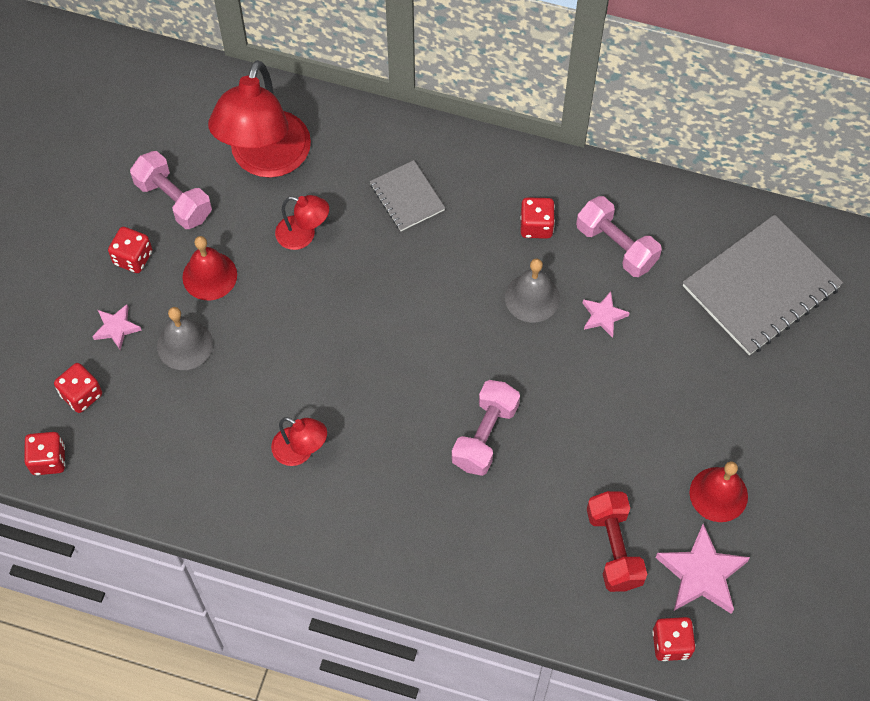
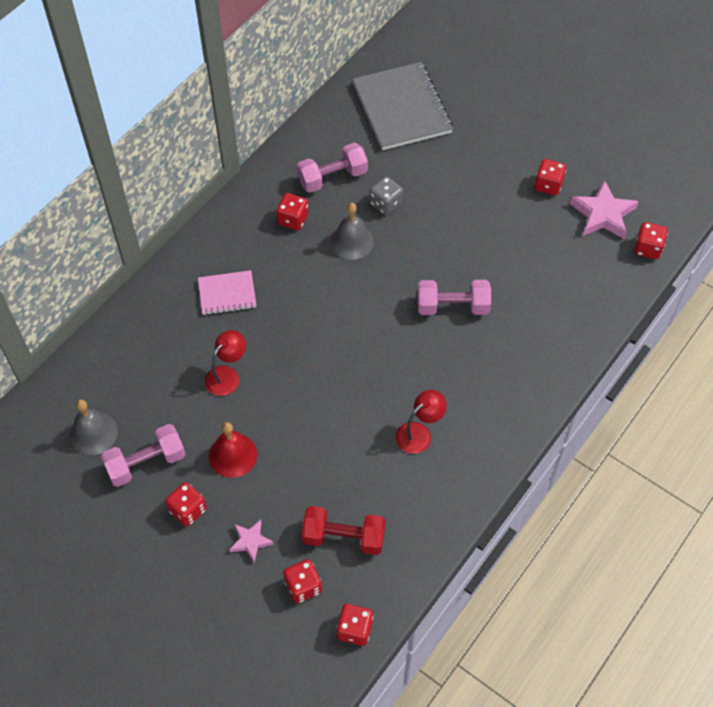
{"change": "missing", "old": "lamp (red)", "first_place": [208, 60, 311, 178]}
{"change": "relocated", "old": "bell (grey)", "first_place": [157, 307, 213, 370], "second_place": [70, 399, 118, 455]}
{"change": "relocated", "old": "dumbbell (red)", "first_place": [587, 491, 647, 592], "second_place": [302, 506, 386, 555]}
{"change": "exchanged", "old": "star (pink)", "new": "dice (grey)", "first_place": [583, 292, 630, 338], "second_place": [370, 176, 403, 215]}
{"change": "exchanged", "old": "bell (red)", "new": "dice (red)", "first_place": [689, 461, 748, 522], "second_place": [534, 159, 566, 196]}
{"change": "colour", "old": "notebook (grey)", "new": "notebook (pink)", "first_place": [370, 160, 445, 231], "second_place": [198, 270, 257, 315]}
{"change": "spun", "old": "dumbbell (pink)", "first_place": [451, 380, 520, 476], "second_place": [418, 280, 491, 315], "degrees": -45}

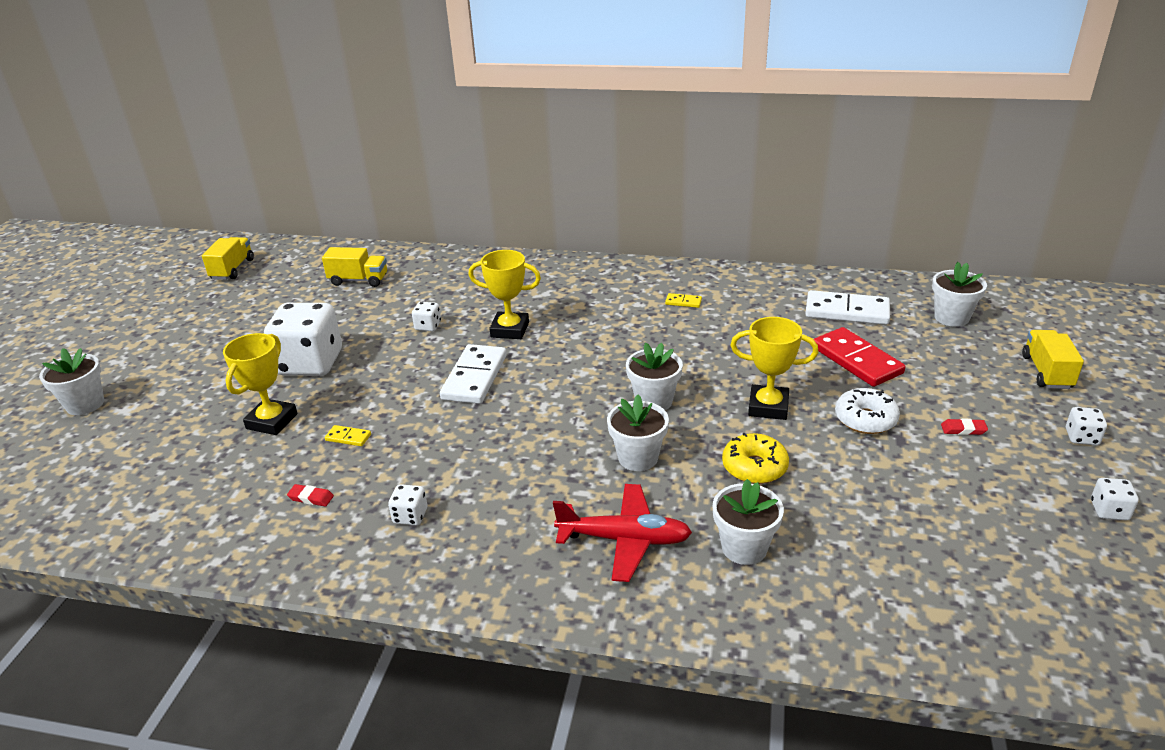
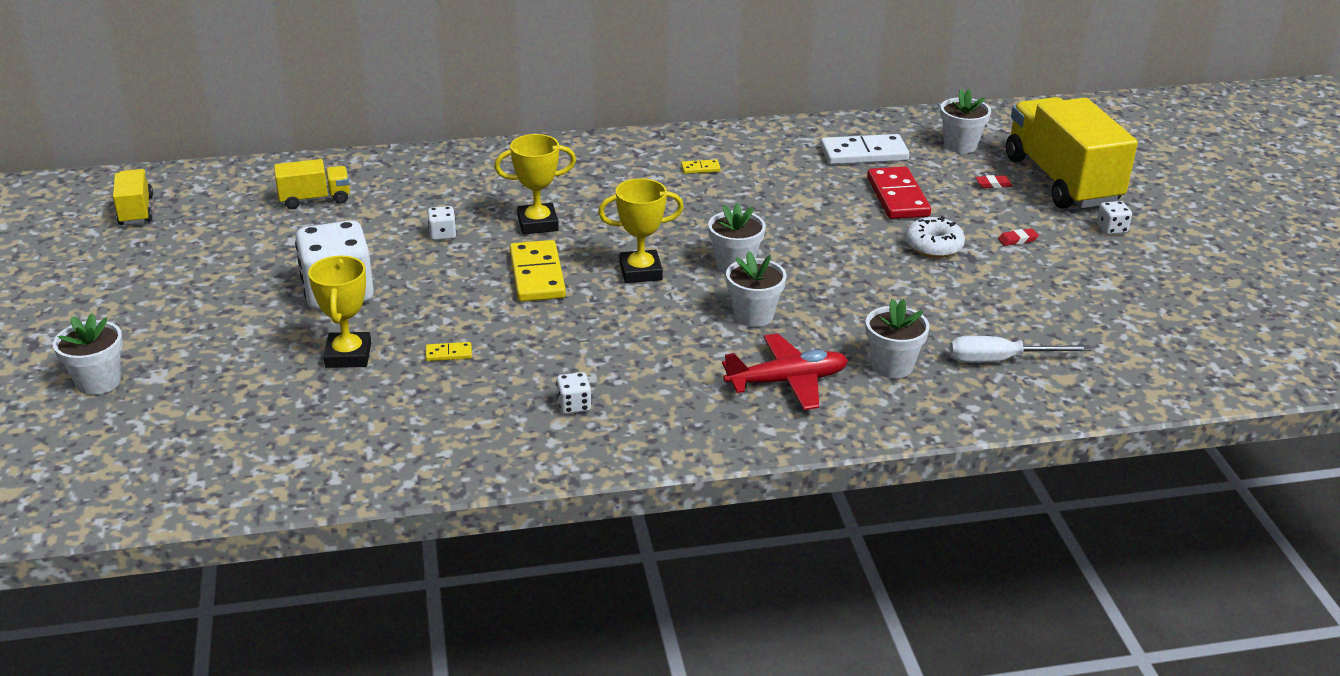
{"change": "missing", "old": "donut (yellow)", "first_place": [722, 433, 789, 484]}
{"change": "missing", "old": "dice (white)", "first_place": [1091, 478, 1139, 520]}
{"change": "appeared", "new": "screwdriver (white)", "second_place": [949, 336, 1091, 363]}
{"change": "relocated", "old": "eraser (red)", "first_place": [287, 484, 334, 507], "second_place": [975, 175, 1013, 188]}
{"change": "relocated", "old": "trophy (yellow)", "first_place": [730, 317, 818, 420], "second_place": [598, 178, 684, 283]}
{"change": "colour", "old": "domino (white)", "new": "domino (yellow)", "first_place": [440, 344, 507, 404], "second_place": [510, 240, 566, 302]}
{"change": "spun", "old": "domino (red)", "first_place": [813, 327, 906, 387], "second_place": [867, 167, 931, 219], "degrees": 45}
{"change": "size", "old": "truck (yellow)", "first_place": [1022, 330, 1084, 389], "second_place": [1006, 97, 1138, 209], "factor": 2.12}

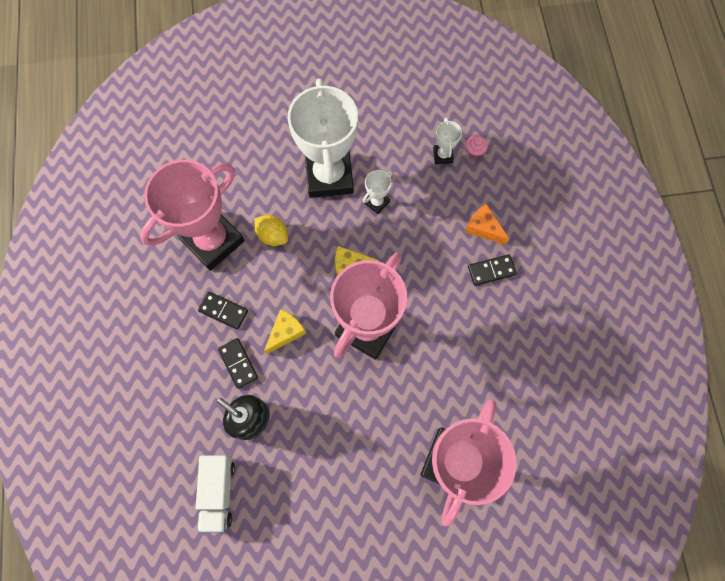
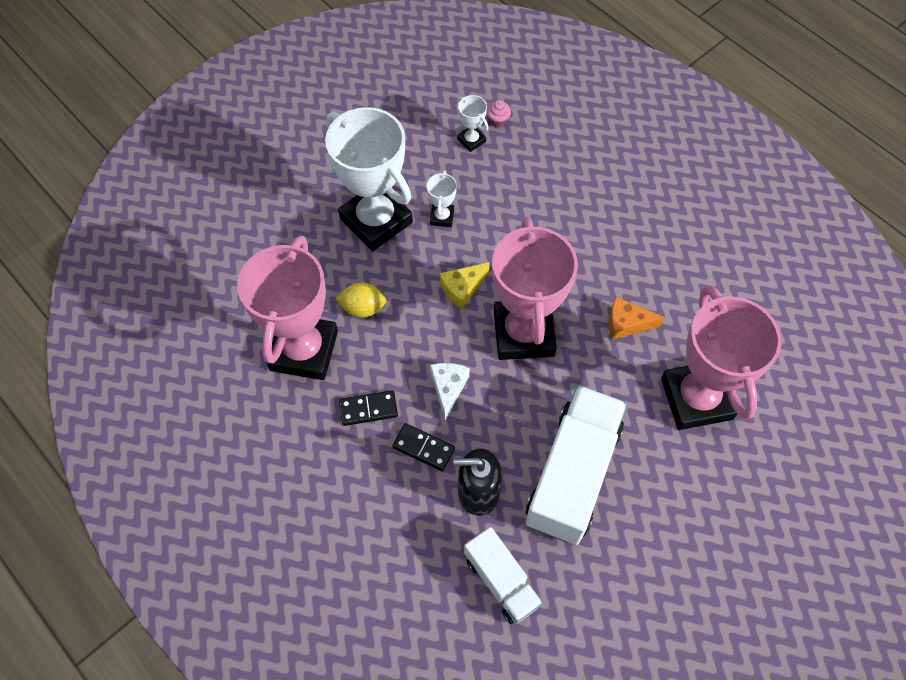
{"change": "missing", "old": "domino (black)", "first_place": [468, 254, 517, 286]}
{"change": "appeared", "new": "truck (white)", "second_place": [525, 385, 627, 545]}
{"change": "relocated", "old": "cheese (orange)", "first_place": [465, 204, 509, 245], "second_place": [609, 297, 665, 340]}
{"change": "colour", "old": "cheese (yellow)", "new": "cheese (white)", "first_place": [264, 309, 306, 354], "second_place": [430, 363, 470, 420]}

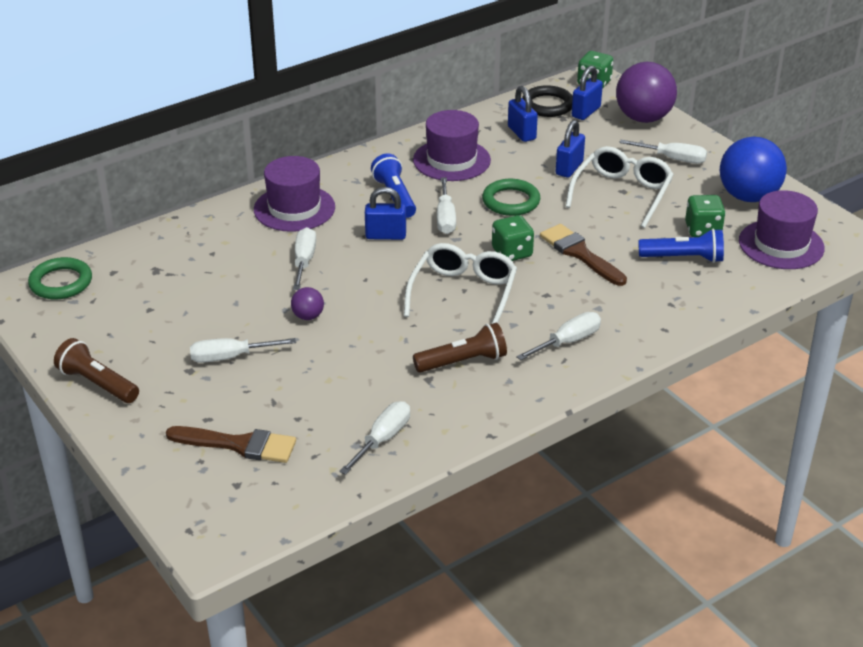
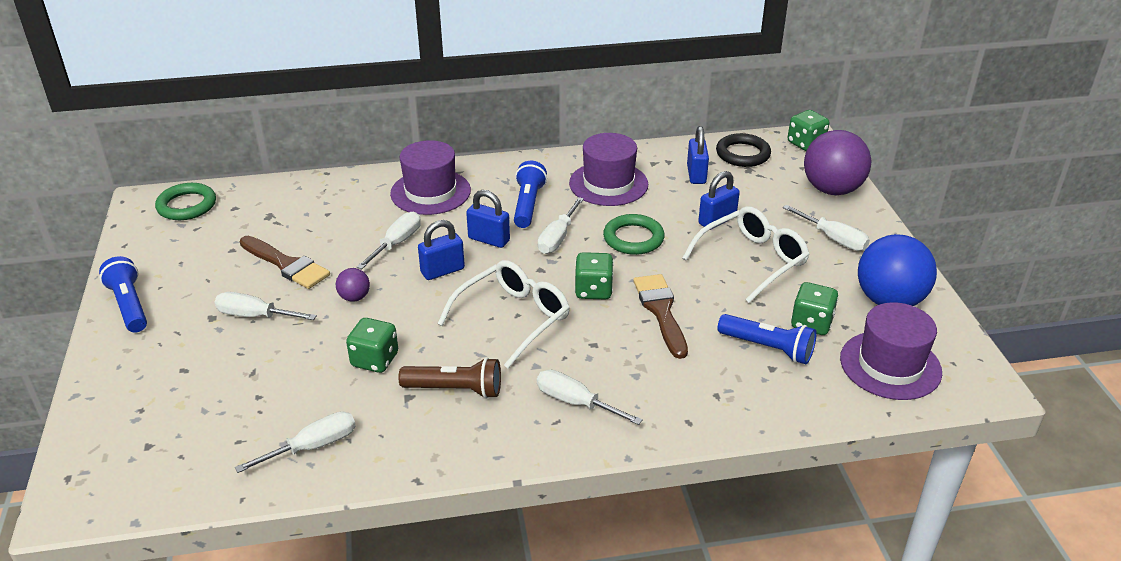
{"change": "appeared", "new": "dice (green)", "second_place": [346, 318, 398, 373]}
{"change": "relocated", "old": "brush (brown)", "first_place": [166, 426, 296, 463], "second_place": [240, 236, 330, 289]}
{"change": "relocated", "old": "padlock (blue)", "first_place": [572, 66, 603, 120], "second_place": [418, 220, 465, 280]}
{"change": "colour", "old": "flashlight (brown)", "new": "flashlight (blue)", "first_place": [54, 338, 139, 403], "second_place": [99, 256, 147, 333]}
{"change": "spun", "old": "screwdriver (white)", "first_place": [516, 312, 601, 360], "second_place": [537, 370, 643, 425], "degrees": -135}

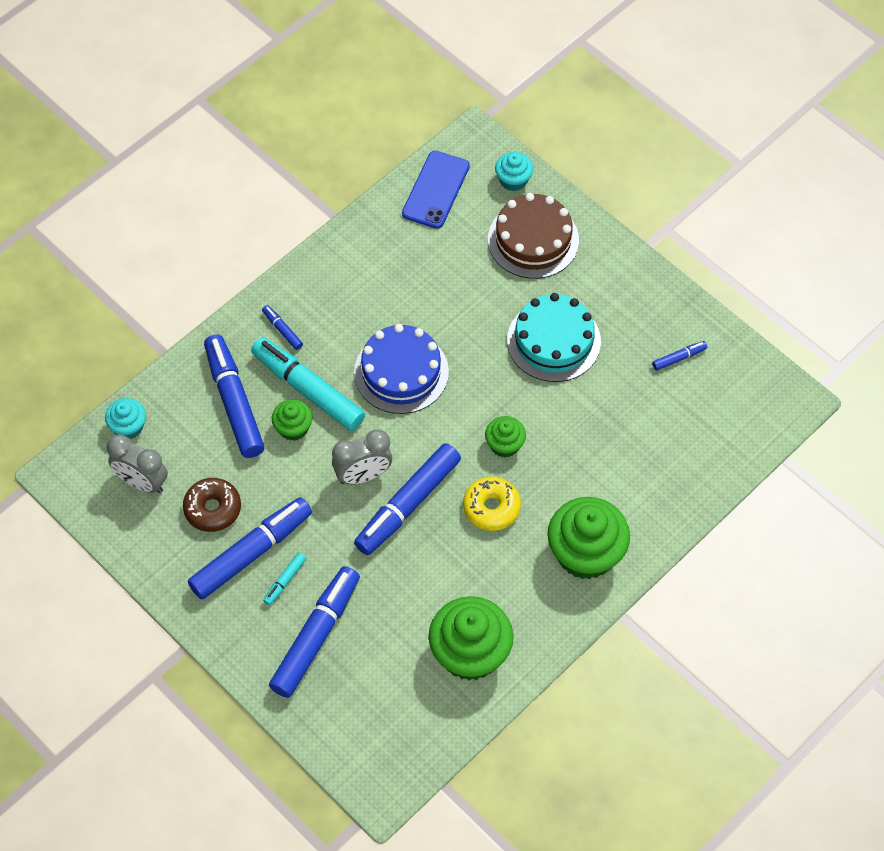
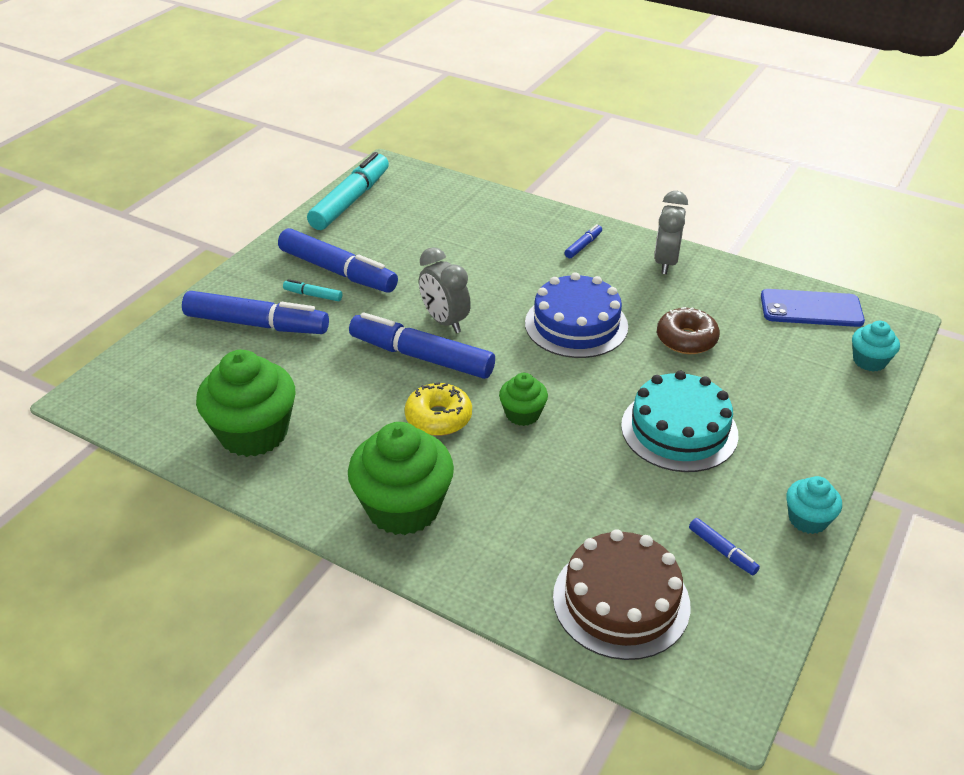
{"change": "missing", "old": "marker (blue)", "first_place": [204, 334, 265, 458]}
{"change": "missing", "old": "cupcake (green)", "first_place": [272, 399, 313, 441]}
{"change": "relocated", "old": "cupcake (turquoise)", "first_place": [105, 398, 146, 439], "second_place": [786, 476, 842, 534]}
{"change": "relocated", "old": "clock (grey)", "first_place": [107, 435, 168, 493], "second_place": [654, 191, 688, 274]}
{"change": "relocated", "old": "donut (brown)", "first_place": [183, 478, 241, 532], "second_place": [657, 307, 720, 354]}
{"change": "relocated", "old": "marker (turquoise)", "first_place": [251, 337, 365, 431], "second_place": [307, 152, 389, 230]}
{"change": "relocated", "old": "cake (brown)", "first_place": [488, 193, 579, 279], "second_place": [553, 529, 690, 660]}

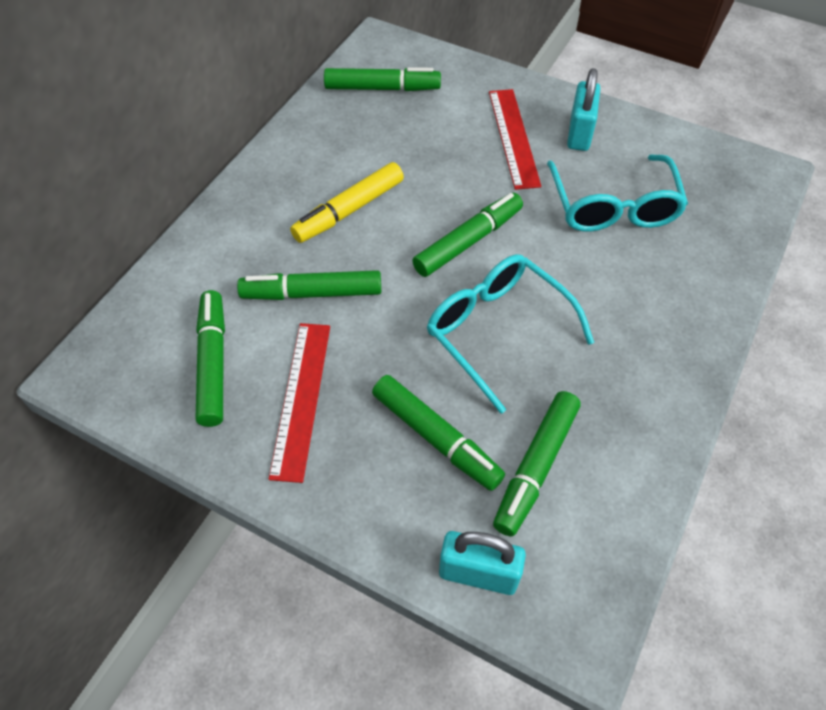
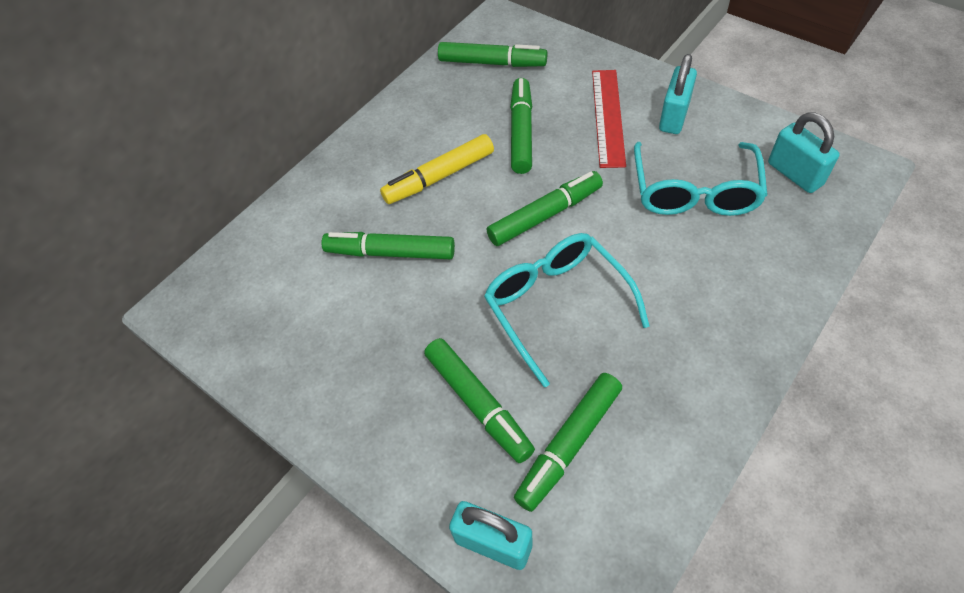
{"change": "missing", "old": "ruler (red)", "first_place": [269, 323, 330, 483]}
{"change": "appeared", "new": "padlock (turquoise)", "second_place": [768, 112, 840, 193]}
{"change": "relocated", "old": "marker (green)", "first_place": [196, 290, 225, 427], "second_place": [510, 78, 532, 174]}

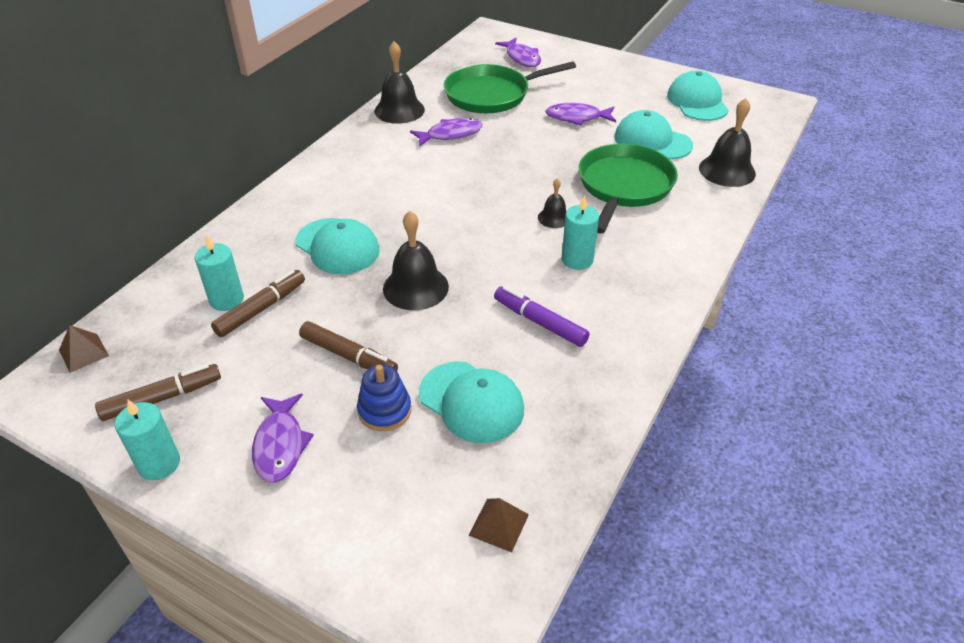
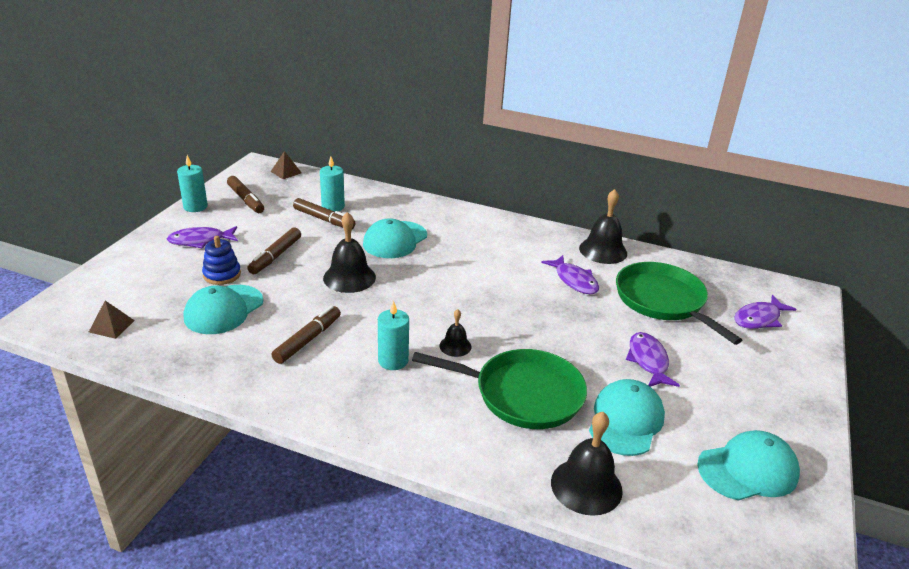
{"change": "colour", "old": "marker (purple)", "new": "marker (brown)", "first_place": [494, 286, 590, 347], "second_place": [271, 306, 341, 364]}

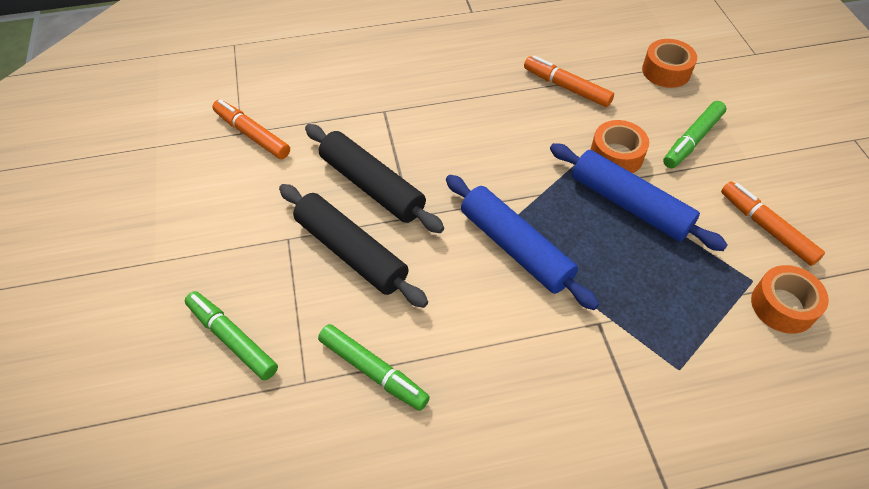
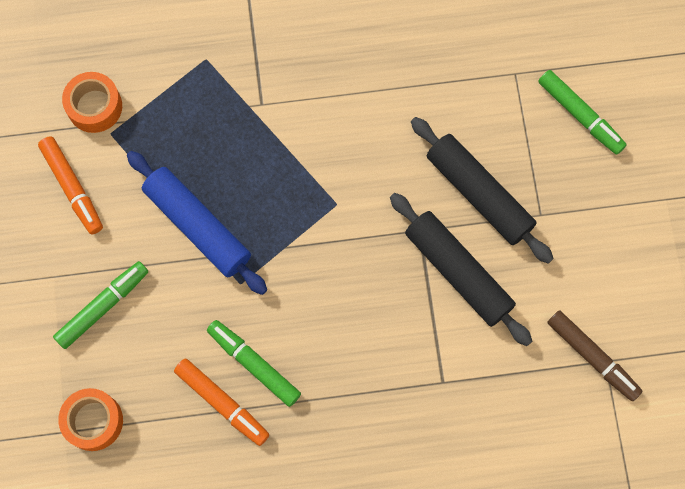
{"change": "missing", "old": "rolling pin (blue)", "first_place": [446, 175, 599, 310]}
{"change": "missing", "old": "tape (orange)", "first_place": [590, 120, 649, 173]}
{"change": "relocated", "old": "marker (green)", "first_place": [318, 324, 430, 411], "second_place": [207, 320, 301, 407]}
{"change": "colour", "old": "marker (orange)", "new": "marker (brown)", "first_place": [212, 99, 290, 159], "second_place": [547, 310, 643, 401]}

